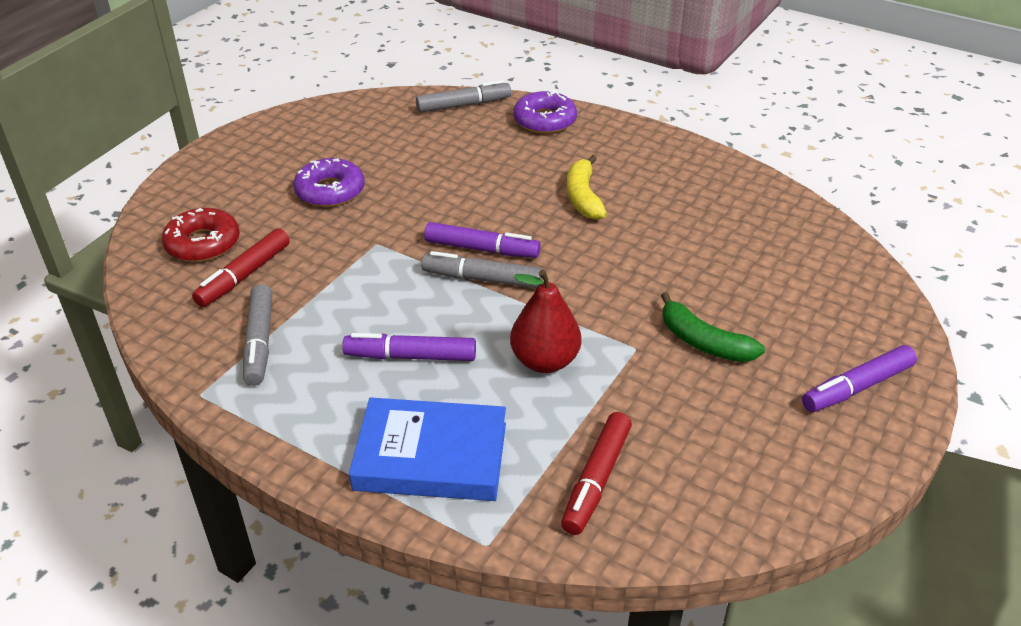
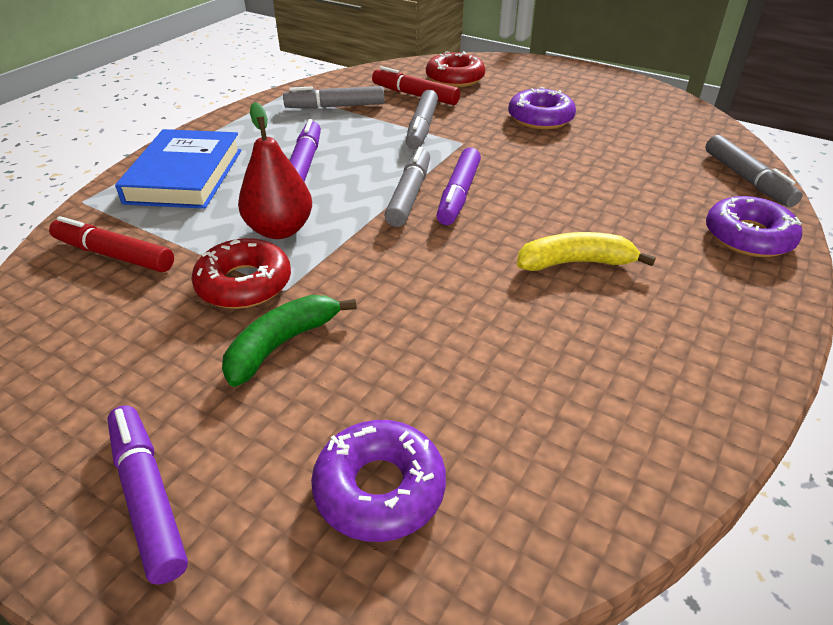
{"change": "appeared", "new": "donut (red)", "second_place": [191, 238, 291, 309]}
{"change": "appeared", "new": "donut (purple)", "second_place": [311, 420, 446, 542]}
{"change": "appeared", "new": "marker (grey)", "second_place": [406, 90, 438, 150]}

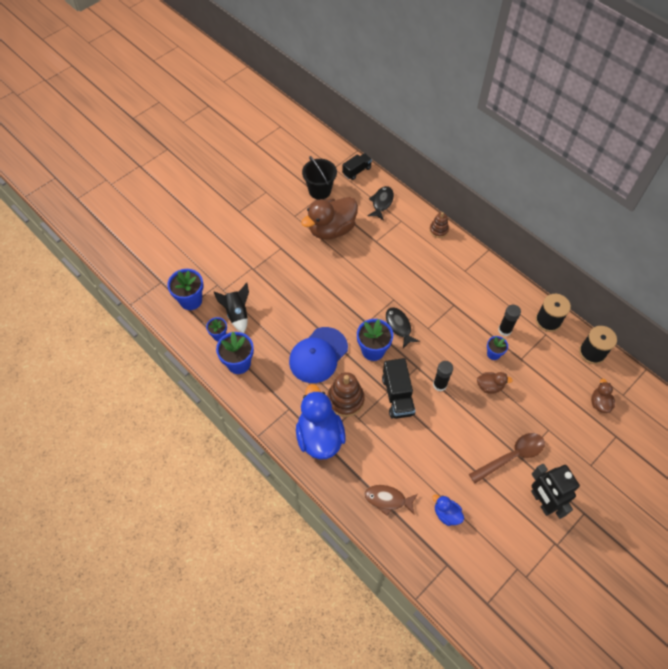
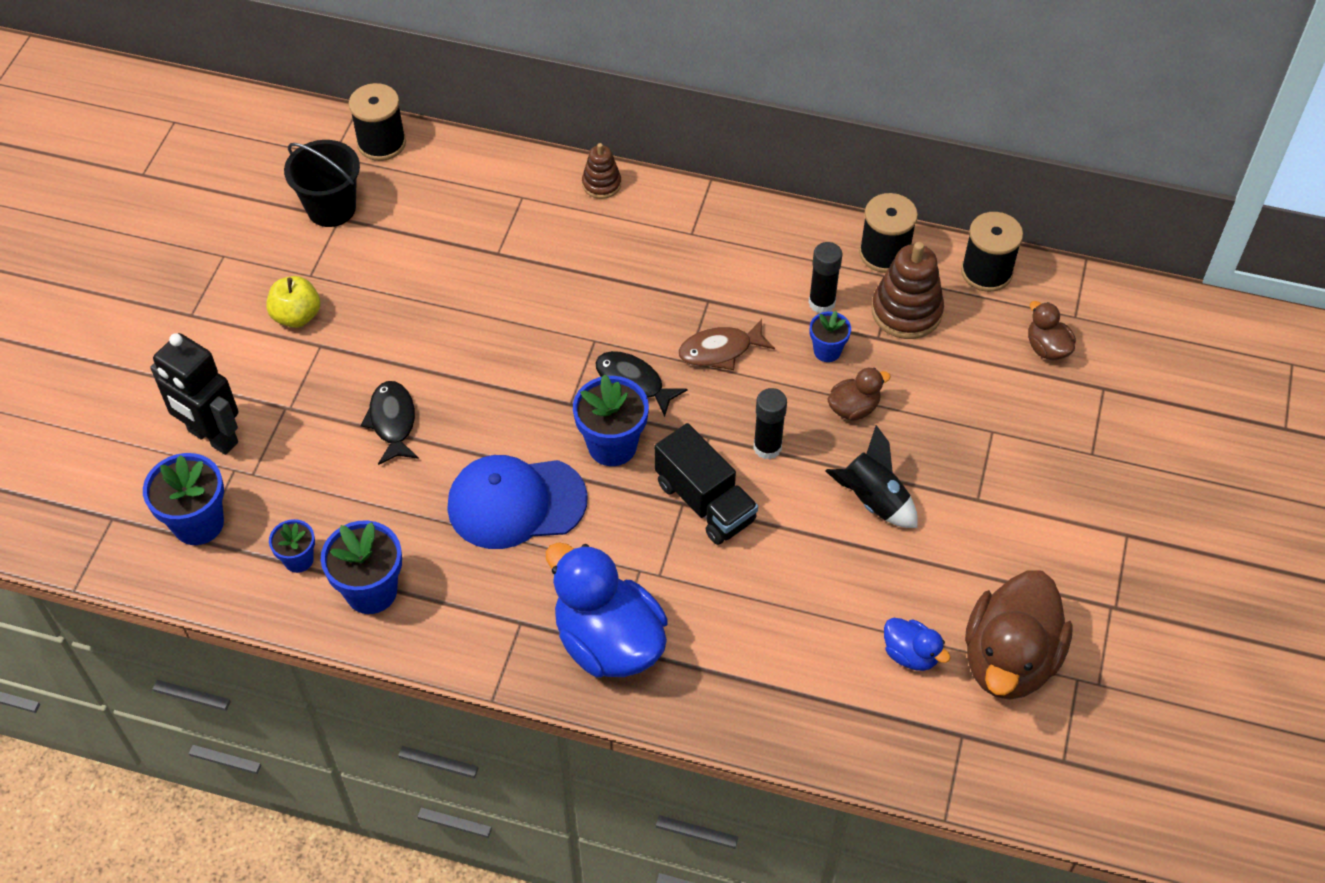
{"change": "missing", "old": "spoon (brown)", "first_place": [469, 433, 545, 483]}
{"change": "appeared", "new": "apple (yellow)", "second_place": [266, 276, 320, 328]}
{"change": "relocated", "old": "rocket (black)", "first_place": [214, 283, 249, 333], "second_place": [825, 425, 918, 528]}
{"change": "relocated", "old": "duck (brown)", "first_place": [301, 197, 358, 239], "second_place": [965, 571, 1073, 700]}
{"change": "relocated", "old": "stacking toy (brown)", "first_place": [327, 372, 365, 417], "second_place": [872, 242, 944, 339]}
{"change": "relocated", "old": "fish (brown)", "first_place": [364, 485, 418, 516], "second_place": [678, 319, 775, 370]}
{"change": "relocated", "old": "fish (black)", "first_place": [368, 186, 394, 220], "second_place": [361, 381, 419, 465]}
{"change": "relocated", "old": "robot (black)", "first_place": [531, 464, 580, 519], "second_place": [150, 333, 238, 455]}
{"change": "exchanged", "old": "truck (black)", "new": "spool (black)", "first_place": [342, 153, 372, 180], "second_place": [349, 83, 406, 161]}
{"change": "spun", "old": "cap (blue)", "first_place": [289, 327, 348, 383], "second_place": [447, 455, 588, 549], "degrees": 75}
{"change": "spun", "old": "duck (blue)", "first_place": [432, 495, 464, 526], "second_place": [884, 618, 951, 671], "degrees": -150}

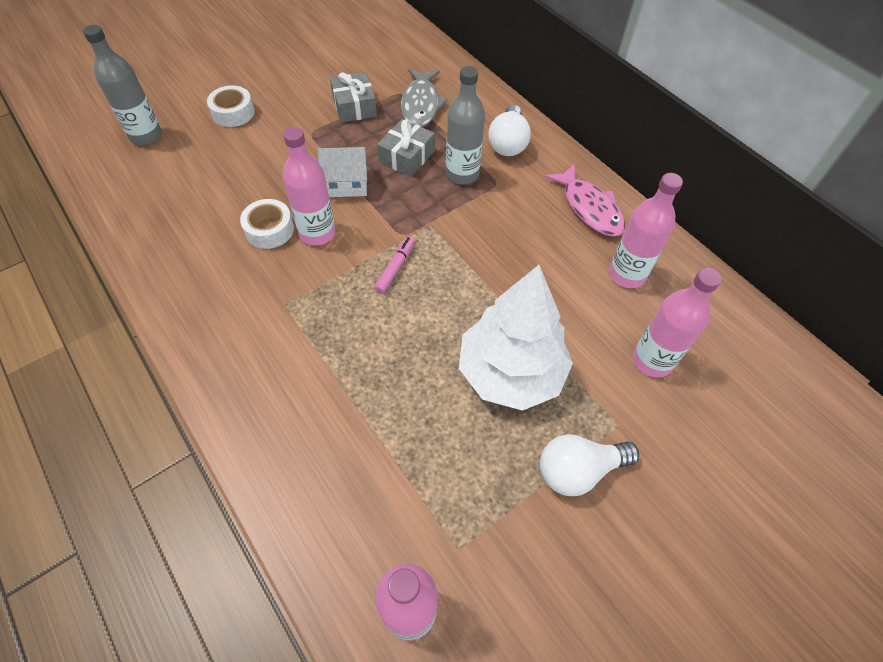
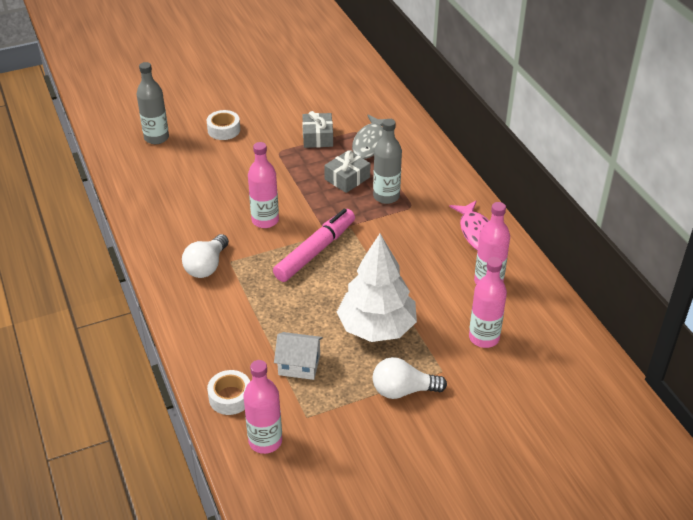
{"change": "relocated", "old": "tape (white)", "first_place": [240, 199, 294, 249], "second_place": [207, 370, 250, 415]}
{"change": "relocated", "old": "house (white)", "first_place": [318, 147, 367, 197], "second_place": [274, 332, 323, 380]}
{"change": "relocated", "old": "light bulb (white)", "first_place": [488, 105, 531, 156], "second_place": [182, 234, 229, 278]}
{"change": "size", "old": "marker (pink)", "first_place": [374, 236, 415, 294], "second_place": [273, 209, 355, 282], "factor": 2.1}

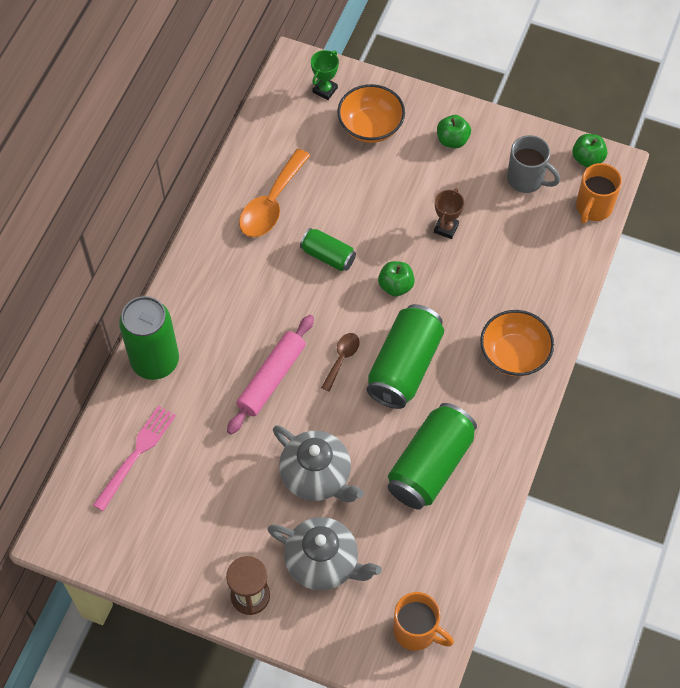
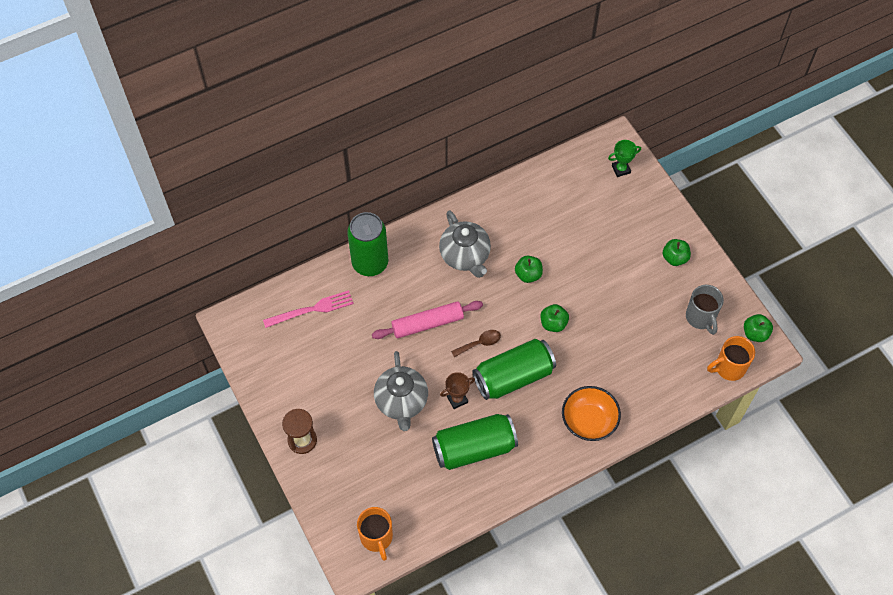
{"change": "missing", "old": "spoon (orange)", "first_place": [239, 149, 311, 237]}
{"change": "missing", "old": "bowl (orange)", "first_place": [337, 84, 405, 143]}
{"change": "relocated", "old": "teapot (grey)", "first_place": [267, 517, 382, 591], "second_place": [439, 210, 491, 278]}
{"change": "relocated", "old": "trophy (brown)", "first_place": [434, 188, 464, 239], "second_place": [440, 372, 475, 409]}
{"change": "exchanged", "old": "can (green)", "new": "apple (green)", "first_place": [300, 228, 356, 271], "second_place": [515, 255, 543, 283]}

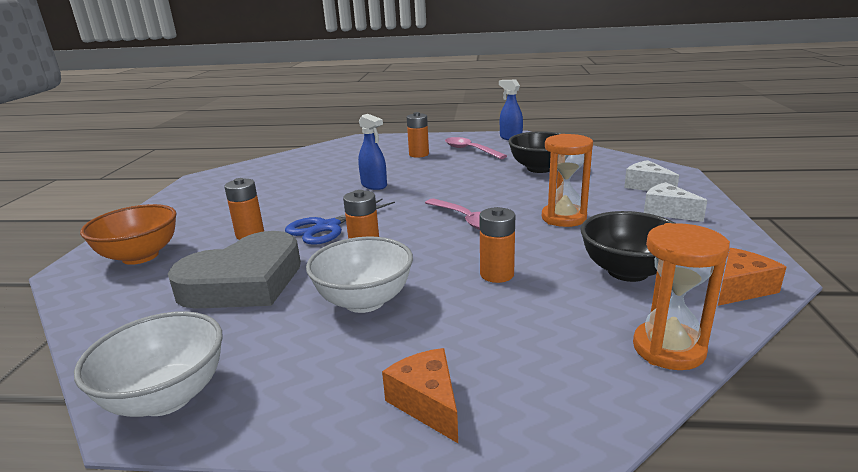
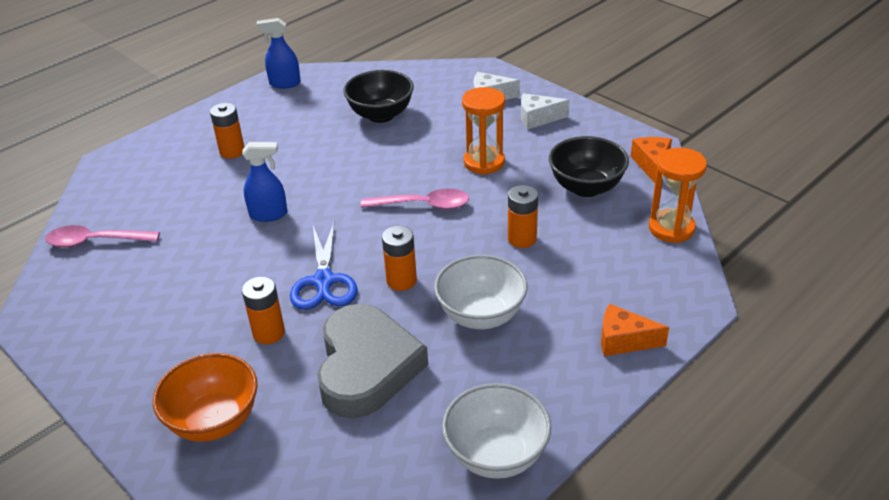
{"change": "relocated", "old": "spoon (pink)", "first_place": [445, 137, 507, 159], "second_place": [45, 225, 160, 247]}

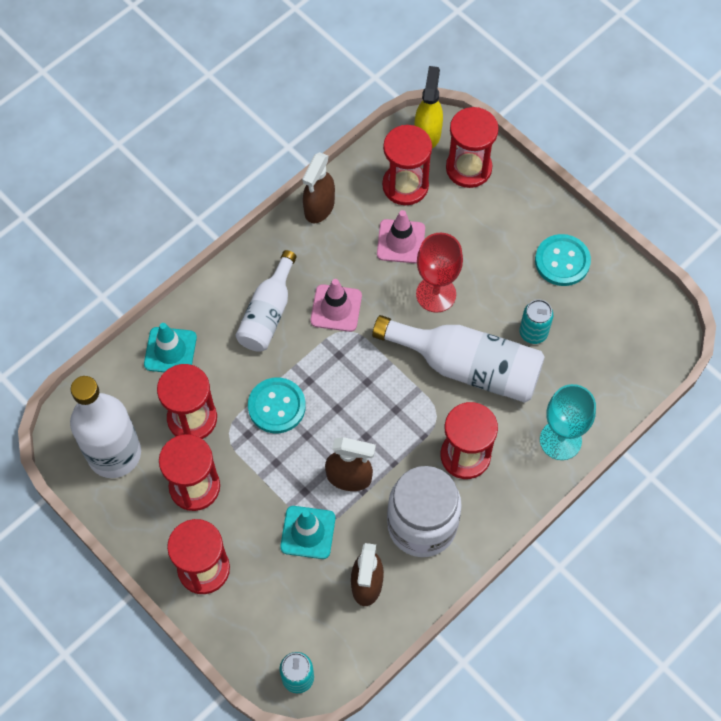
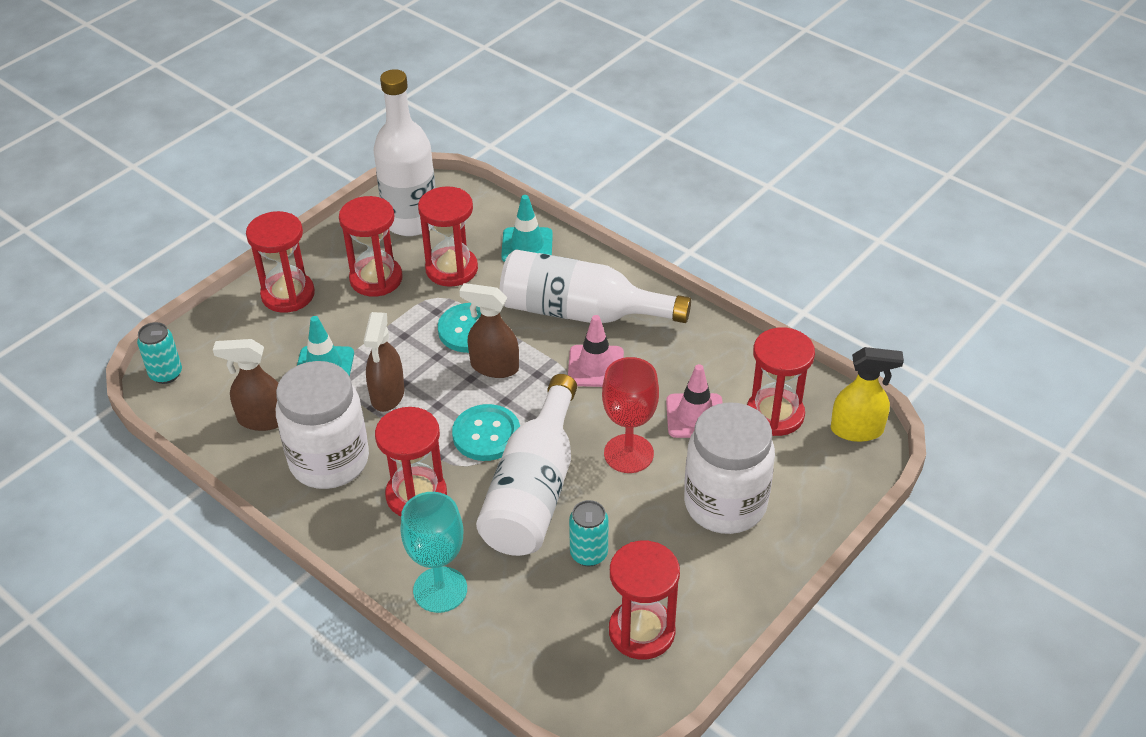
{"change": "appeared", "new": "jar (white)", "second_place": [684, 402, 775, 534]}
{"change": "relocated", "old": "spray bottle (brown)", "first_place": [302, 152, 335, 223], "second_place": [459, 283, 519, 378]}
{"change": "relocated", "old": "hourglass (red)", "first_place": [446, 107, 499, 188], "second_place": [609, 541, 680, 659]}
{"change": "relocated", "old": "button (turquoise)", "first_place": [535, 234, 591, 286], "second_place": [452, 404, 520, 461]}
{"change": "size", "old": "bottle (white)", "first_place": [235, 250, 297, 352], "second_place": [500, 249, 691, 323], "factor": 1.55}

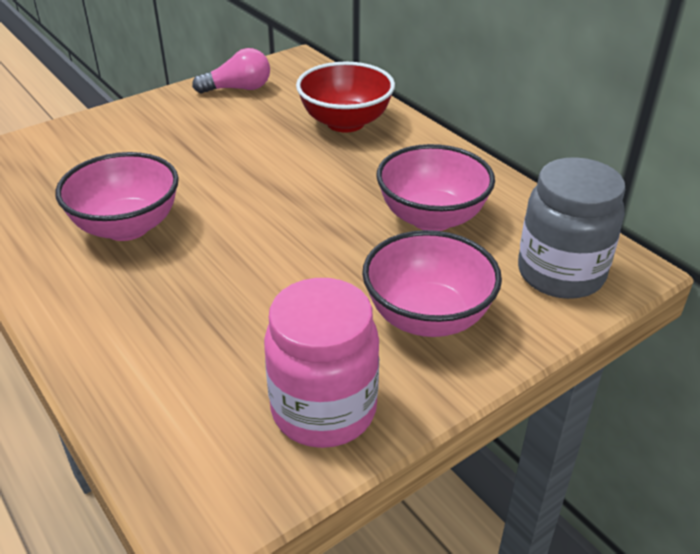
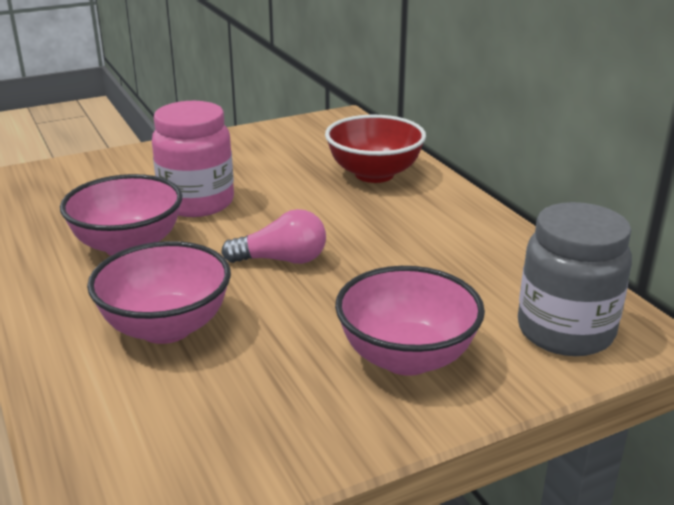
{"change": "relocated", "old": "light bulb (pink)", "first_place": [192, 48, 270, 94], "second_place": [221, 209, 326, 264]}
{"change": "relocated", "old": "jar (pink)", "first_place": [264, 278, 379, 448], "second_place": [152, 101, 234, 217]}
{"change": "relocated", "old": "bowl (pink)", "first_place": [376, 144, 495, 231], "second_place": [87, 241, 231, 344]}

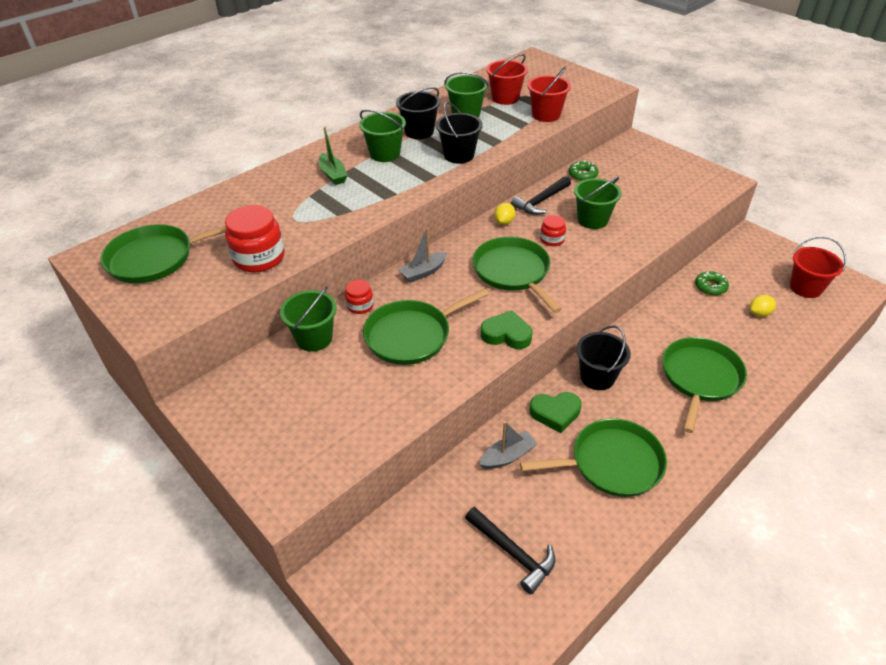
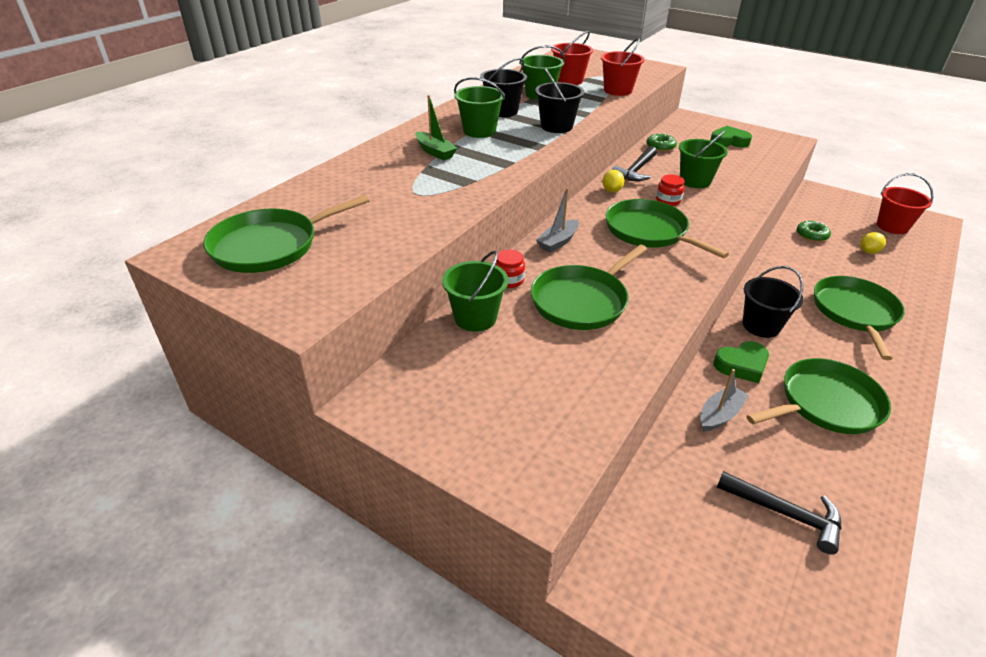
{"change": "missing", "old": "jar (red)", "first_place": [225, 205, 285, 273]}
{"change": "relocated", "old": "heart (green)", "first_place": [481, 310, 532, 349], "second_place": [710, 126, 752, 148]}

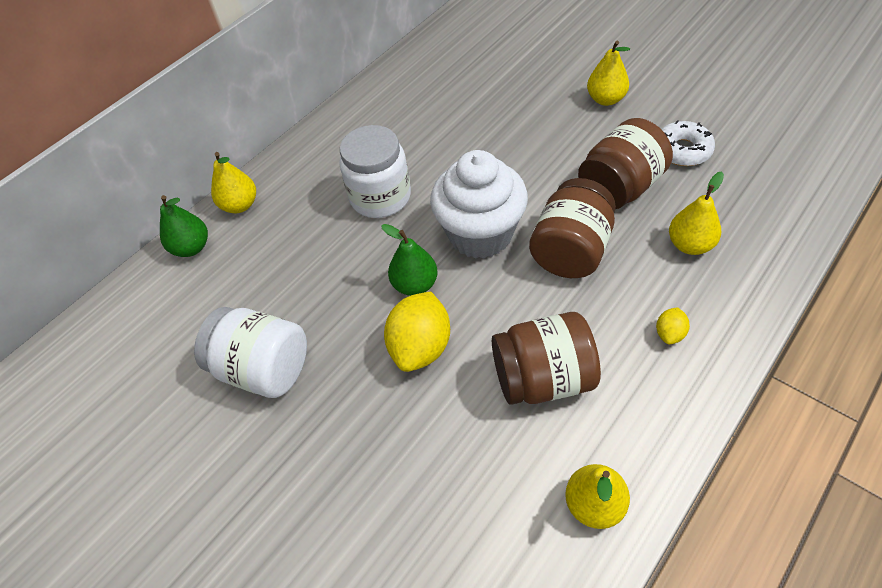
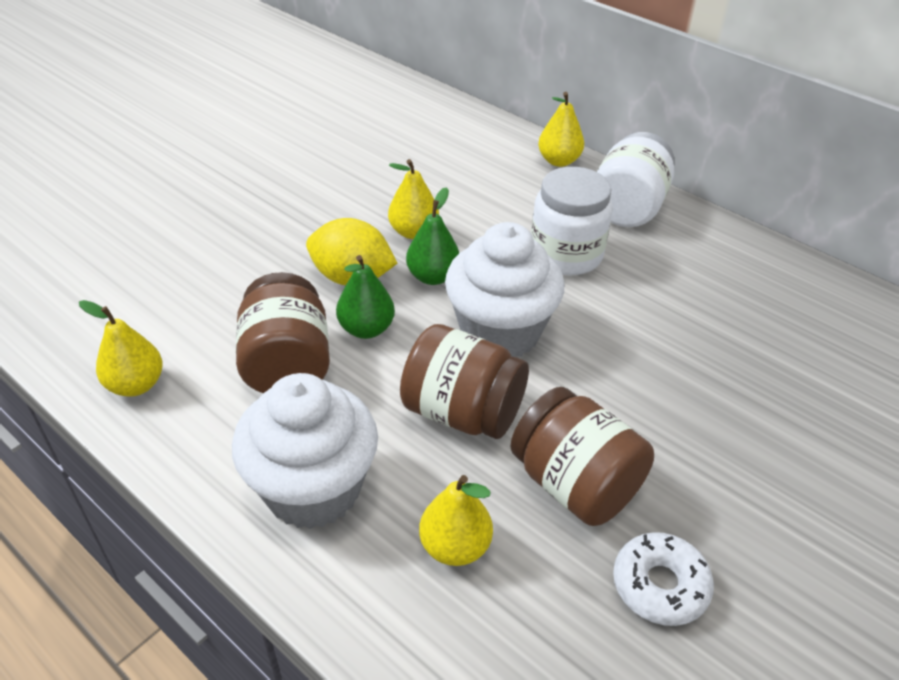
{"change": "relocated", "old": "pear (green)", "first_place": [160, 195, 208, 257], "second_place": [336, 255, 395, 339]}
{"change": "relocated", "old": "jar (white)", "first_place": [194, 307, 307, 398], "second_place": [597, 132, 675, 227]}
{"change": "relocated", "old": "pear (yellow)", "first_place": [587, 41, 630, 106], "second_place": [388, 159, 439, 239]}
{"change": "exchanged", "old": "lemon (yellow)", "new": "cupcake (white)", "first_place": [656, 307, 690, 344], "second_place": [232, 373, 378, 529]}

